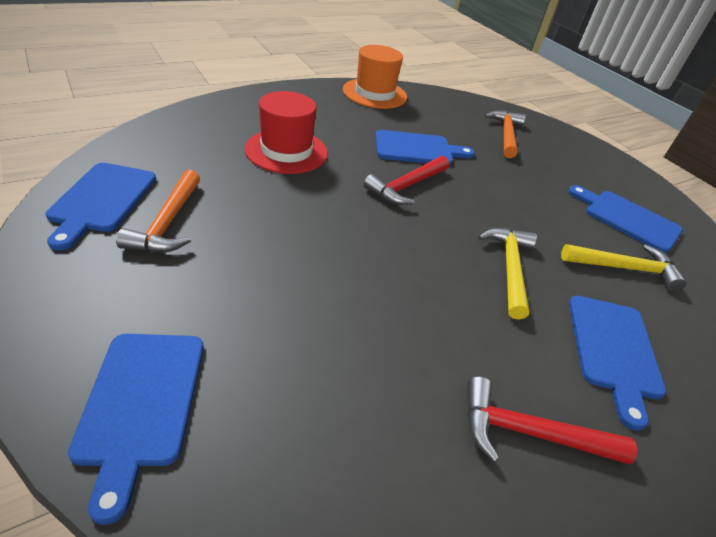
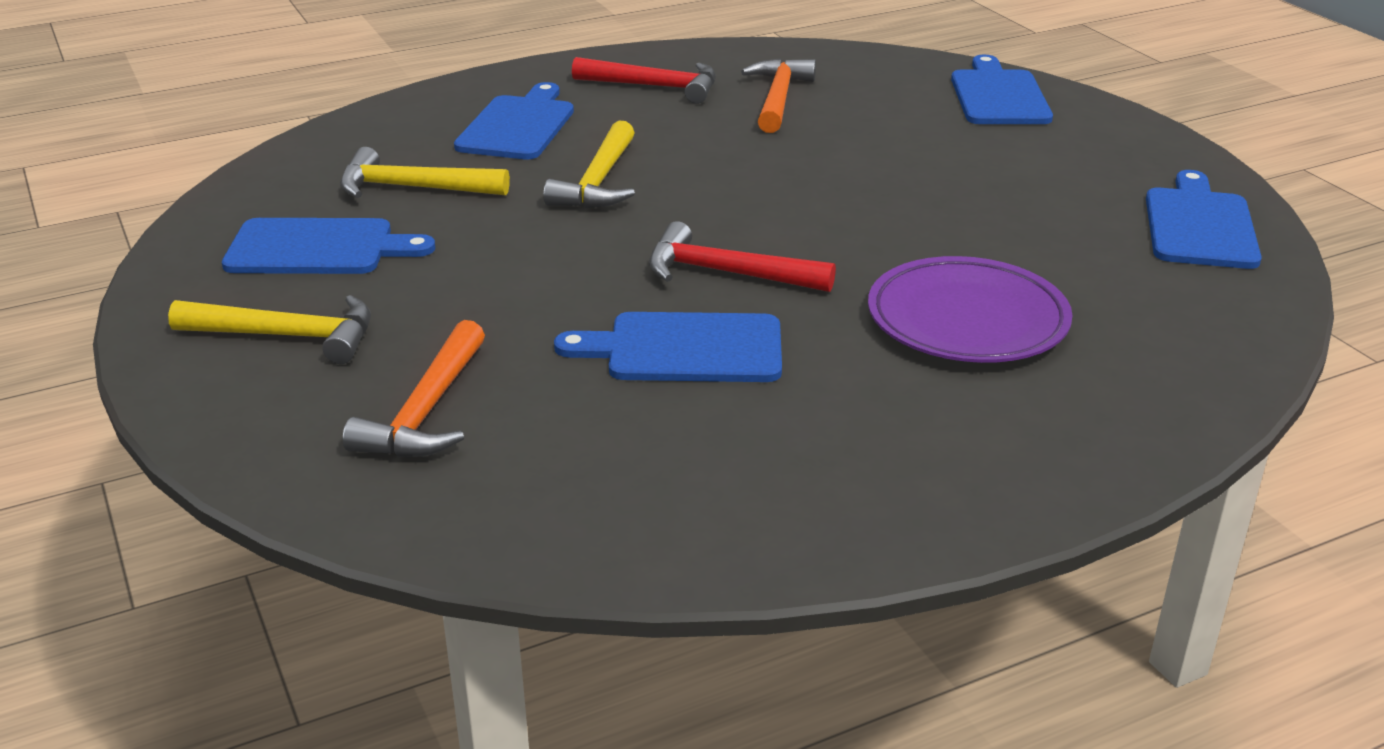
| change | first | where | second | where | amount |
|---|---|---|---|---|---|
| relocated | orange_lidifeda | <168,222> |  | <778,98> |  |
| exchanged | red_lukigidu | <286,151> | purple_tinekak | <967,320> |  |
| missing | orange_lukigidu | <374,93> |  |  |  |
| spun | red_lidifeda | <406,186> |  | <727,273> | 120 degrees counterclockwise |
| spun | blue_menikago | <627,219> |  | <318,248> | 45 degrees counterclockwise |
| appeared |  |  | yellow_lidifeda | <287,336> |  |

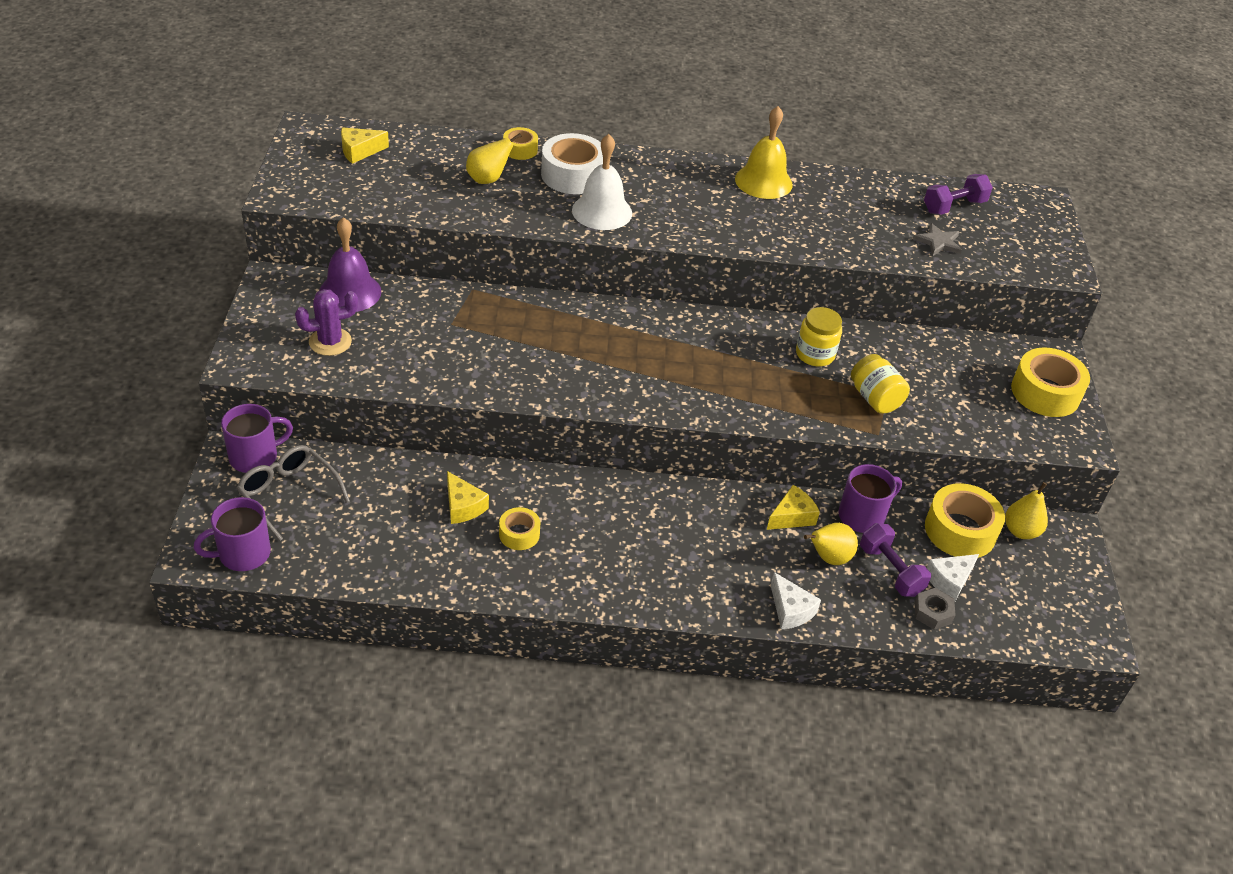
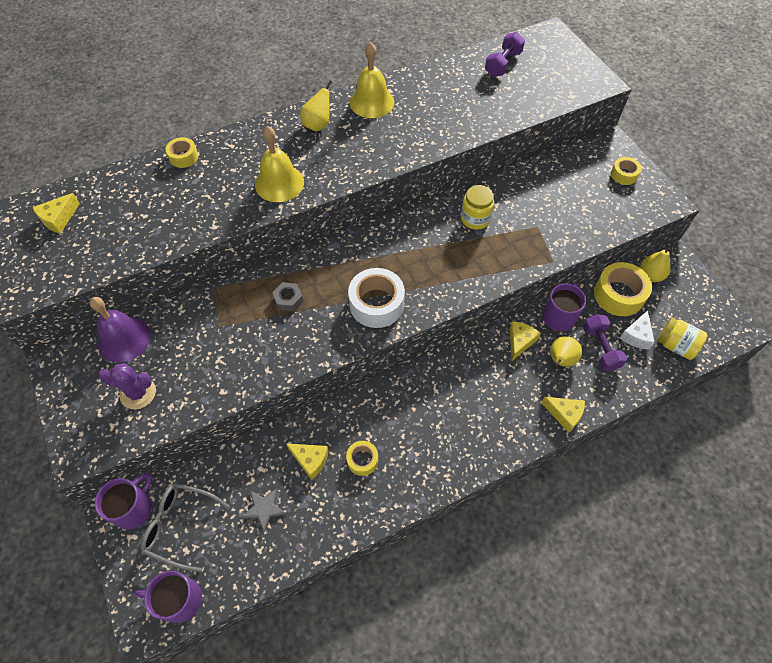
| change | first | where | second | where | amount |
|---|---|---|---|---|---|
| spun | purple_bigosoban | <242,554> |  | <179,600> | 60 degrees clockwise |
| spun | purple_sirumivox | <330,342> |  | <138,393> | 60 degrees clockwise |
| relocated | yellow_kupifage | <488,179> |  | <318,125> |  |
| relocated | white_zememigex | <573,175> |  | <376,304> |  |
| colour | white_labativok | <602,211> | yellow_labativok | <279,183> |  |
| colour | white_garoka | <790,610> | yellow_garoka | <564,414> |  |
| relocated | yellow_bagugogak | <875,398> |  | <675,345> |  |
| spun | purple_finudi | <890,570> |  | <600,348> | 45 degrees clockwise |
| relocated | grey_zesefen | <938,242> |  | <264,508> |  |
| relocated | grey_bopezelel | <932,612> |  | <288,299> |  |
| size | yellow_zememigex | <1045,392> |  | <624,175> | x0.55 |

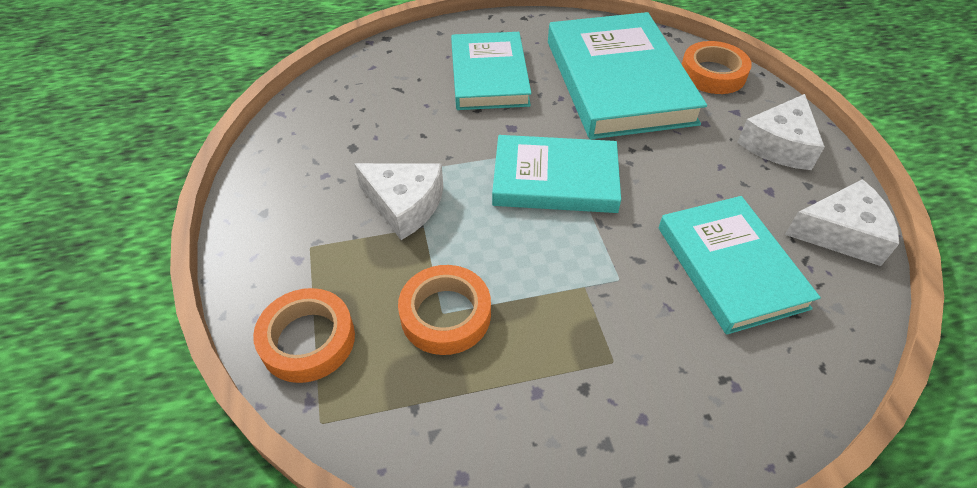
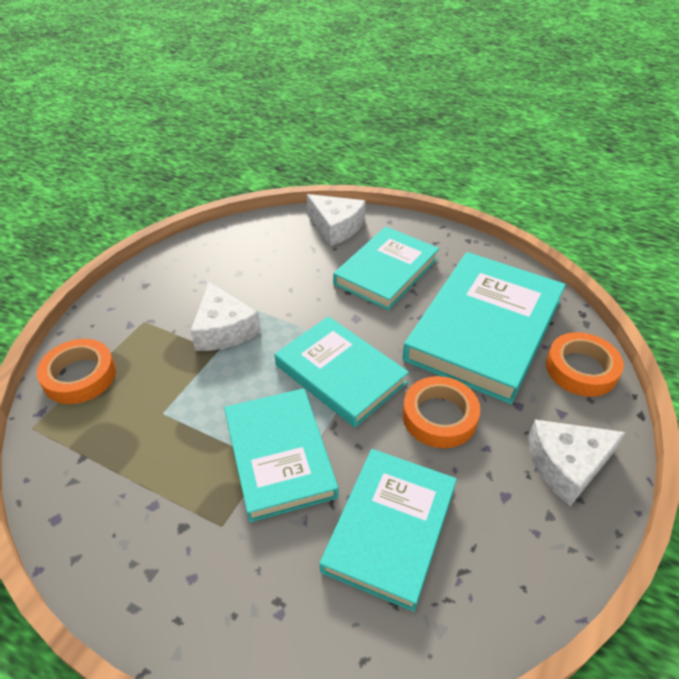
| change | first | where | second | where | amount |
|---|---|---|---|---|---|
| relocated | orange_zememigex | <445,314> |  | <439,417> |  |
| relocated | white_garoka | <841,233> |  | <336,227> |  |
| appeared |  |  | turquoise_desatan | <280,455> |  |

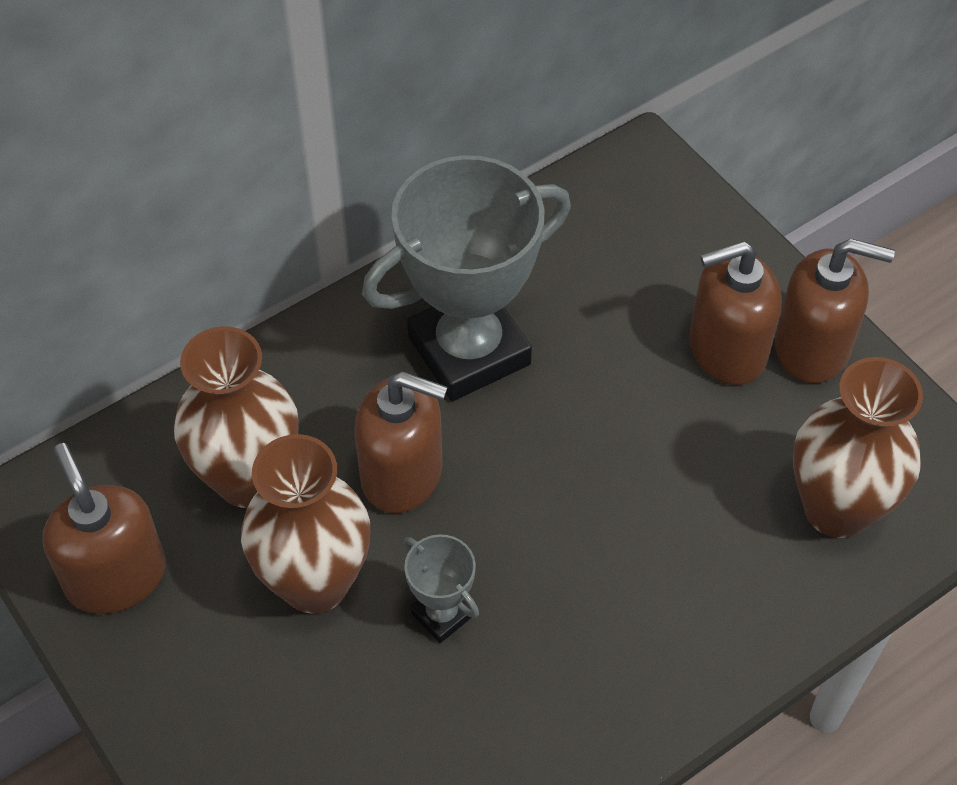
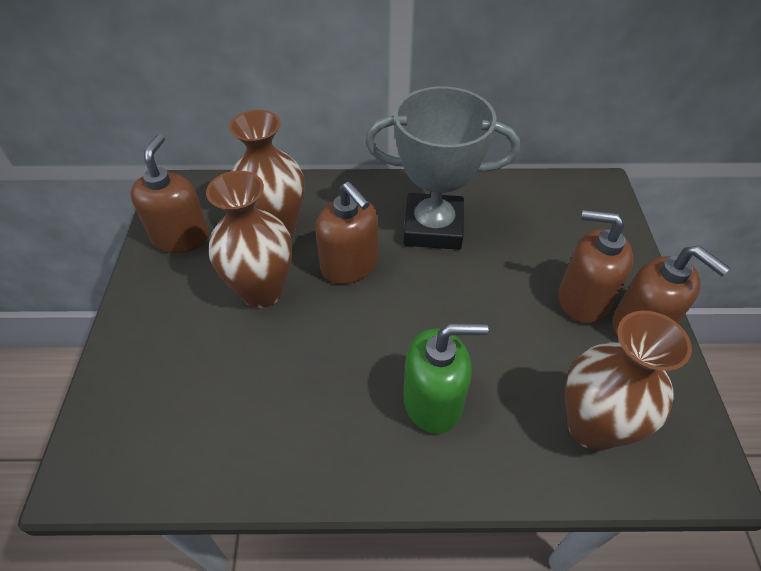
| change | first | where | second | where | amount |
|---|---|---|---|---|---|
| missing | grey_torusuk | <442,614> |  |  |  |
| appeared |  |  | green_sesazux | <433,401> |  |

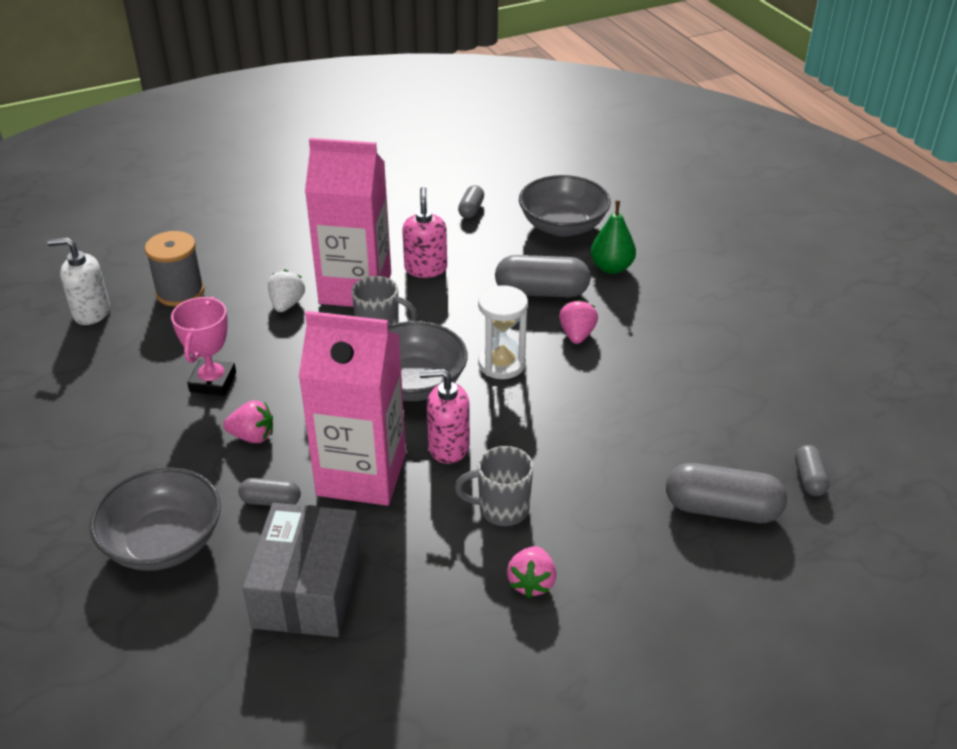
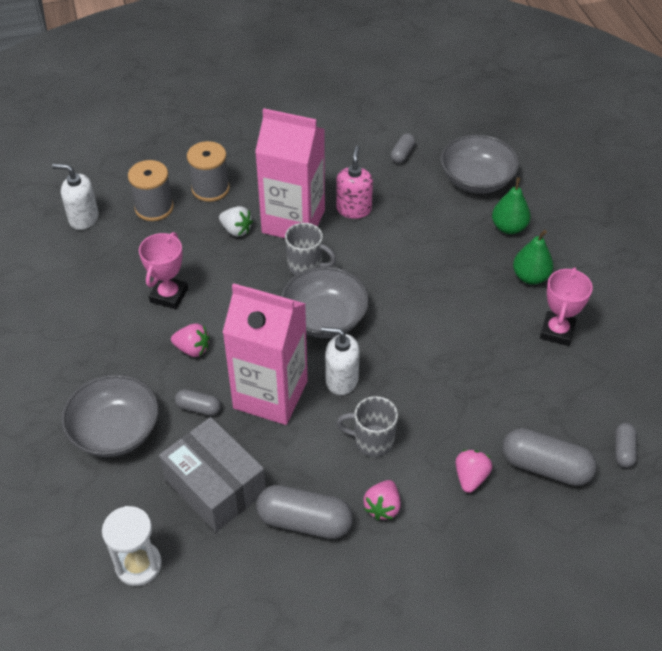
| change | first | where | second | where | amount |
|---|---|---|---|---|---|
| spun | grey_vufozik | <308,588> |  | <215,486> | 60 degrees counterclockwise |
| spun | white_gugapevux | <287,304> |  | <236,230> | 105 degrees clockwise |
| colour | pink_sesazux | <448,447> | white_sesazux | <341,380> |  |
| relocated | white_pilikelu | <501,364> |  | <138,565> |  |
| relocated | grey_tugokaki | <541,292> |  | <304,521> |  |
| relocated | pink_gugapevux | <577,335> |  | <470,477> |  |
| appeared |  |  | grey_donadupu | <210,188> |  |
| appeared |  |  | green_kupifage | <530,277> |  |
| appeared |  |  | pink_torusuk | <557,331> |  |

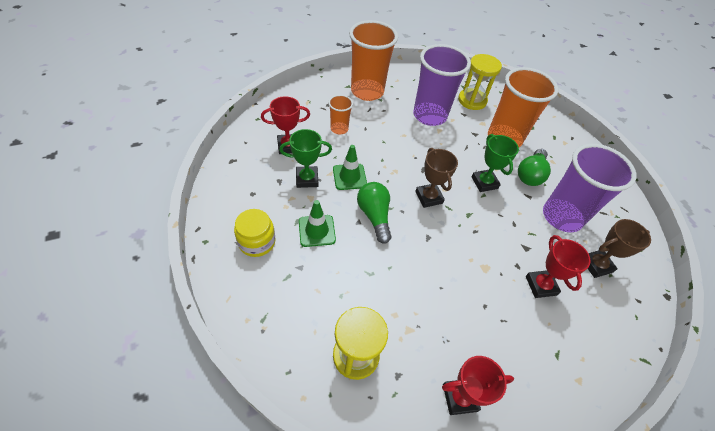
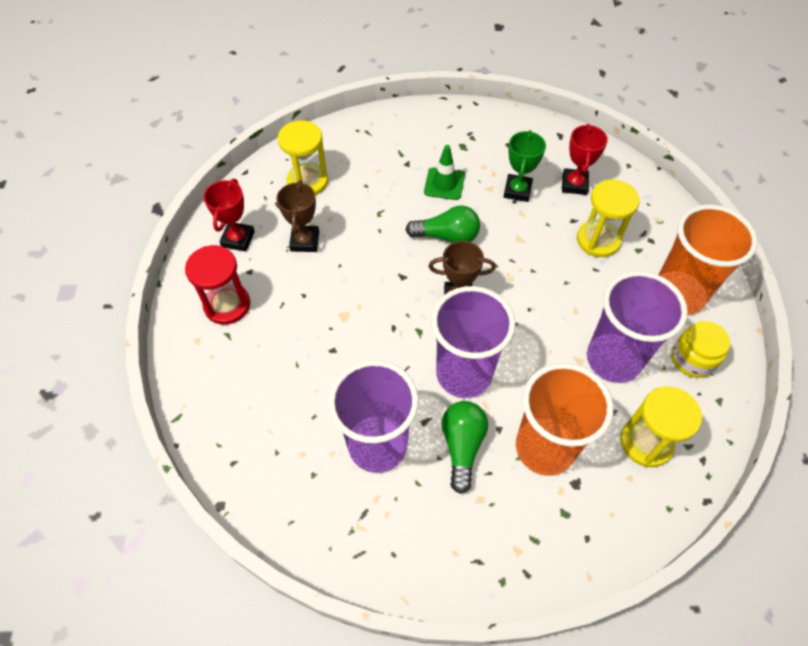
| change | first | where | second | where | amount |
|---|---|---|---|---|---|
| relocated | yellow_bagugogak | <257,242> |  | <692,359> |  |
| exchanged | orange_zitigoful | <339,129> | yellow_pilikelu | <598,240> |  |
| missing | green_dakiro | <349,177> |  |  |  |
| exchanged | green_torusuk | <484,182> | purple_zitigoful | <464,374> |  |
| spun | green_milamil | <530,174> |  | <462,446> | 45 degrees clockwise |
| missing | red_torusuk | <541,285> |  |  |  |
| relocated | brown_torusuk | <596,265> |  | <305,241> |  |
| appeared |  |  | red_pilikelu | <227,305> |  |

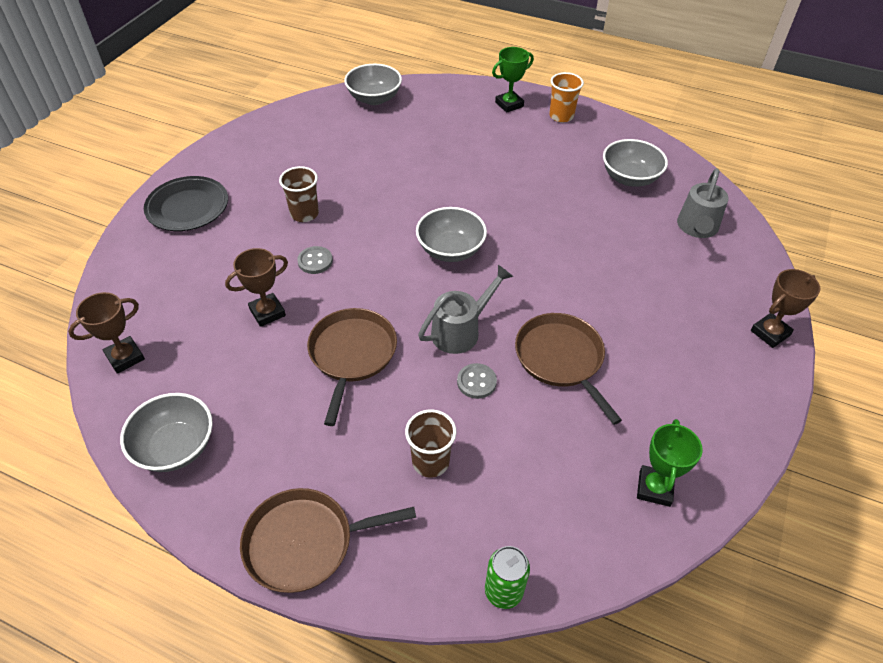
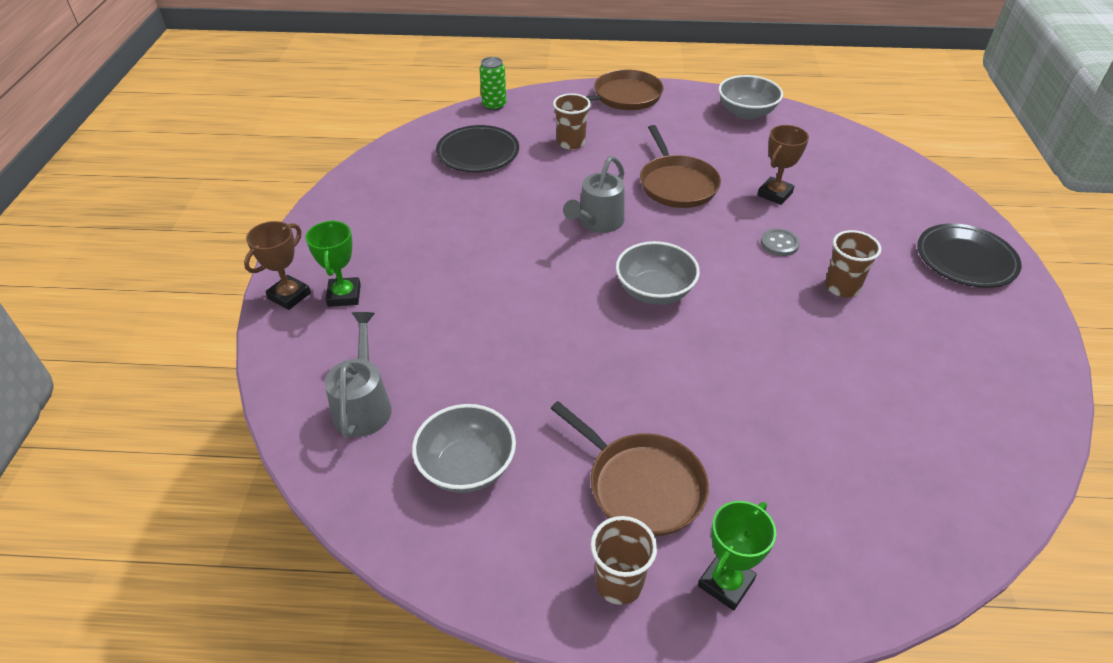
| change | first | where | second | where | amount |
|---|---|---|---|---|---|
| missing | brown_torusuk | <125,357> |  |  |  |
| missing | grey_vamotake | <374,98> |  |  |  |
| missing | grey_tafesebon | <476,382> |  |  |  |
| relocated | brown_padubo | <561,359> |  | <641,485> |  |
| colour | orange_zitigoful | <561,116> | brown_zitigoful | <619,583> |  |
| relocated | green_torusuk | <654,488> |  | <344,295> |  |
| appeared |  |  | black_tinekak | <478,153> |  |

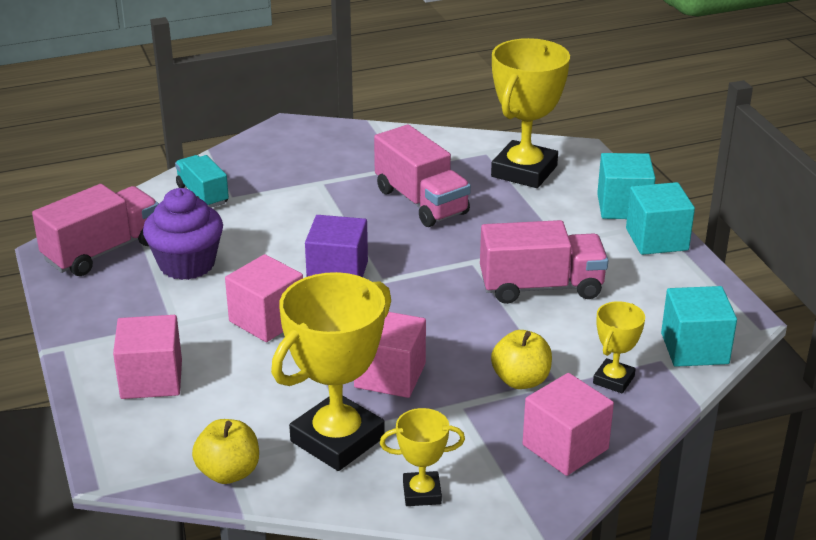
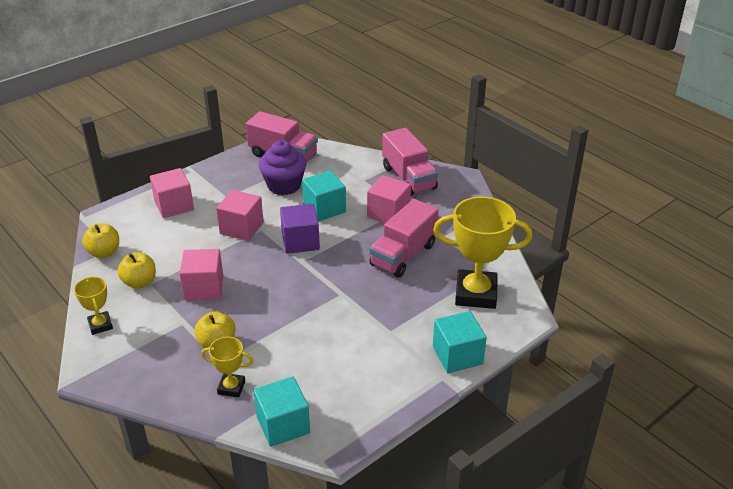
| change | first | where | second | where | amount |
|---|---|---|---|---|---|
| missing | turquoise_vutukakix | <203,195> |  |  |  |
| exchanged | yellow_torusuk | <337,439> | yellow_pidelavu | <140,282> |  |
| relocated | pink_vutukakix | <541,287> |  | <409,178> |  |
| relocated | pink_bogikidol | <565,447> |  | <388,213> |  |
| relocated | turquoise_bogikidol | <657,239> |  | <324,208> |  |

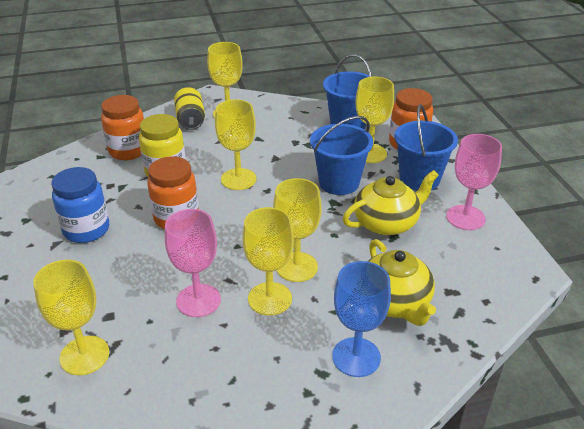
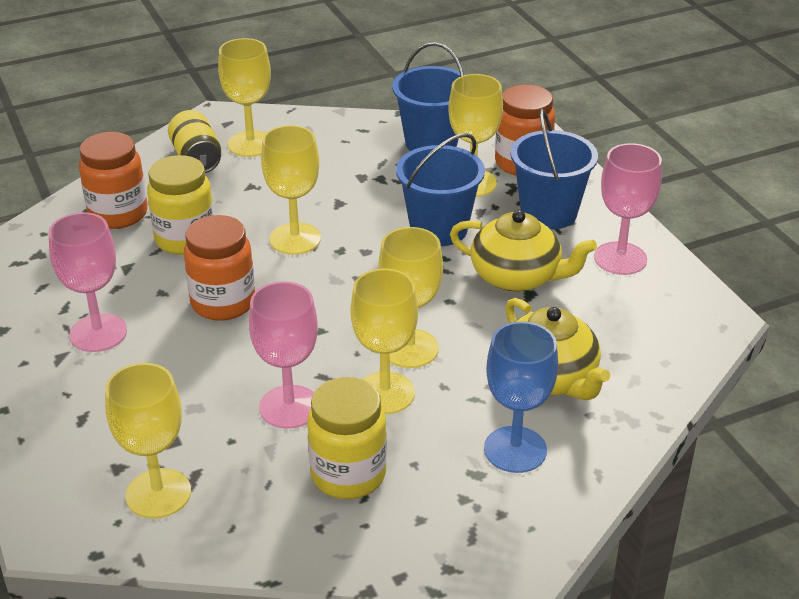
| change | first | where | second | where | amount |
|---|---|---|---|---|---|
| exchanged | blue_bagugogak | <86,230> | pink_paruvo | <98,333> |  |
| spun | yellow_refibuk | <387,223> |  | <517,277> | 60 degrees clockwise |
| appeared |  |  | yellow_bagugogak | <348,474> |  |

